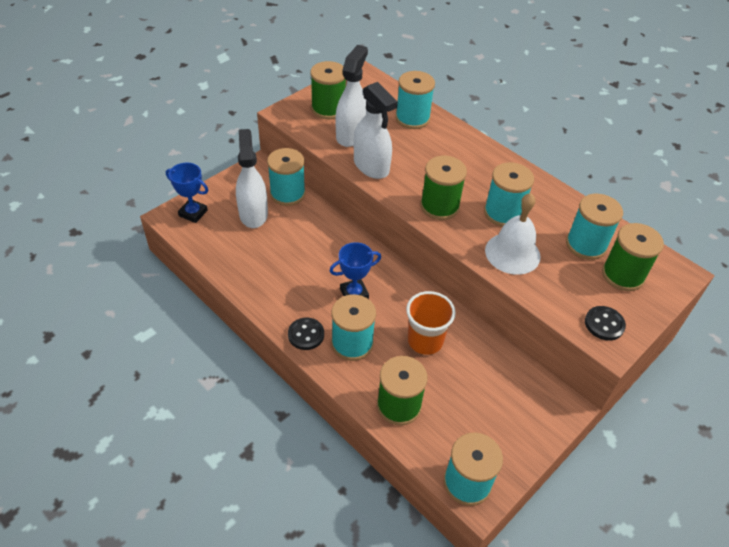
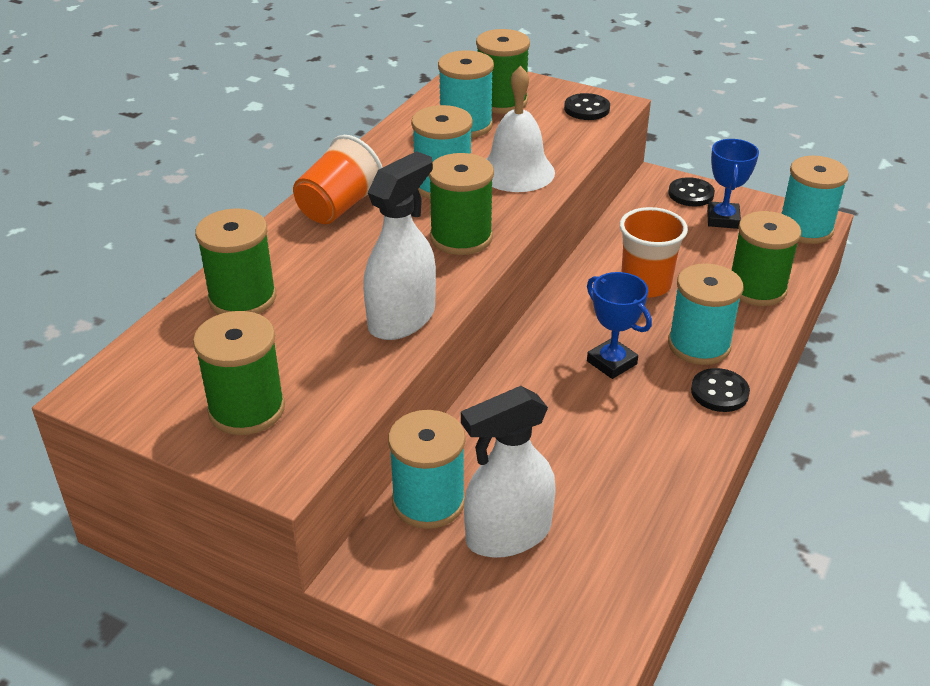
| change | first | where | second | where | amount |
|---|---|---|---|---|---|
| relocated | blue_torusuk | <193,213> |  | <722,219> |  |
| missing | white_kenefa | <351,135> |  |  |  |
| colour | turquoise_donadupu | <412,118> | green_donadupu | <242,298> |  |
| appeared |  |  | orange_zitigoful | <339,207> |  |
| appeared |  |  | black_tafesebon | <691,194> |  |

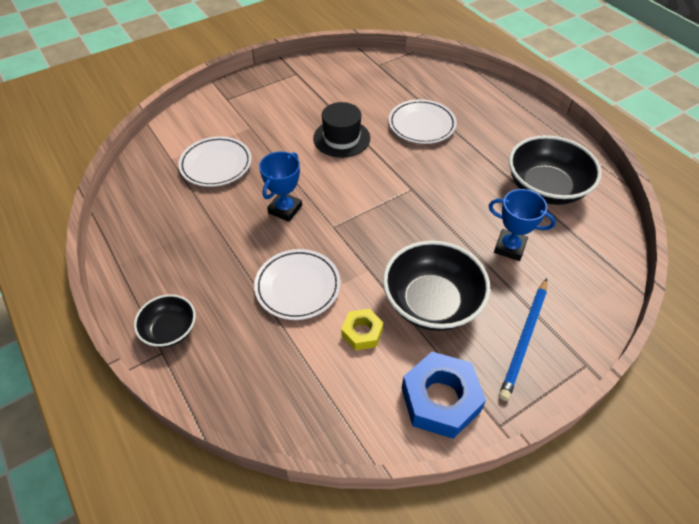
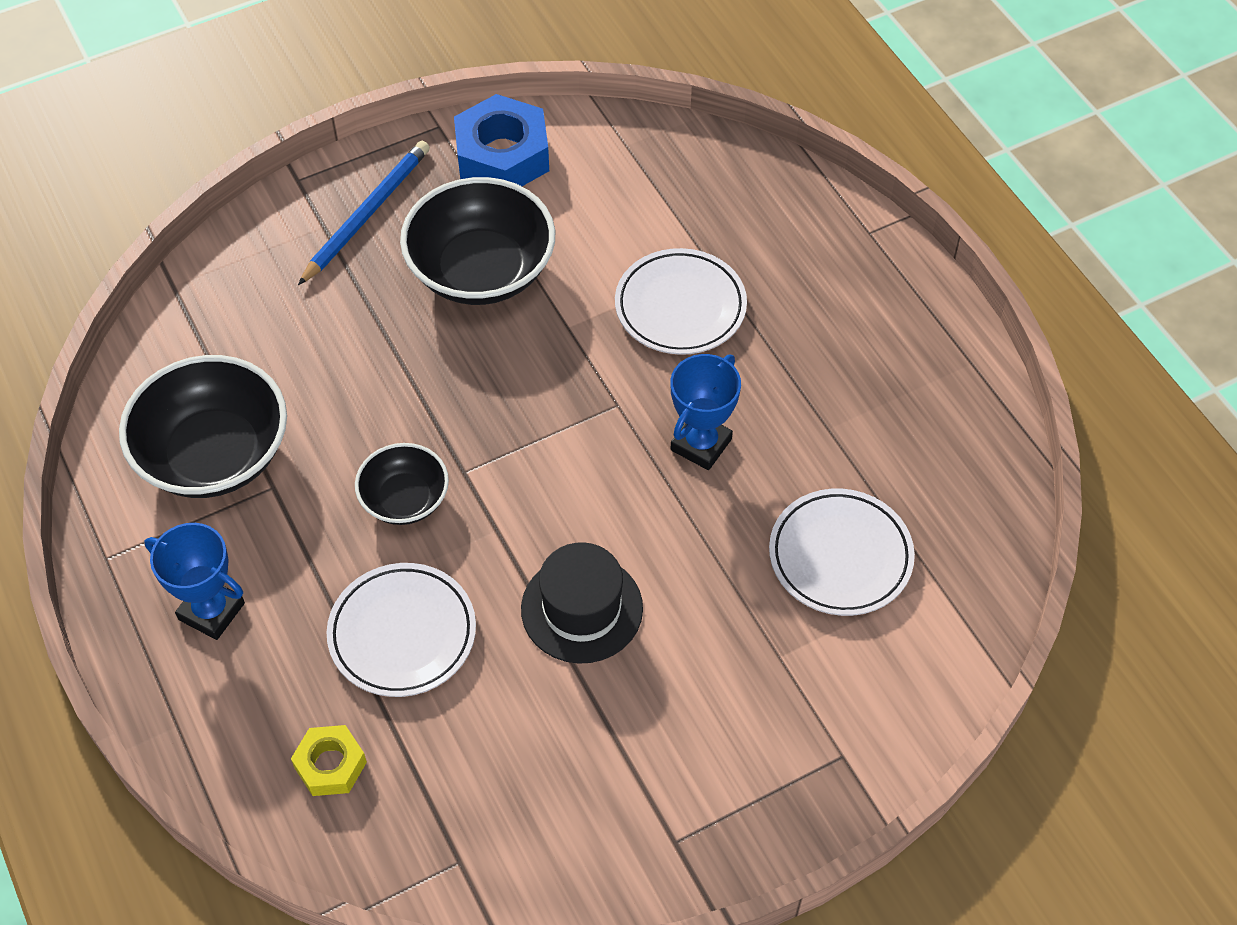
| change | first | where | second | where | amount |
|---|---|---|---|---|---|
| relocated | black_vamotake | <170,330> |  | <405,499> |  |
| relocated | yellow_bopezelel | <362,333> |  | <330,765> |  |
| relocated | blue_torusuk | <509,247> |  | <211,611> |  |

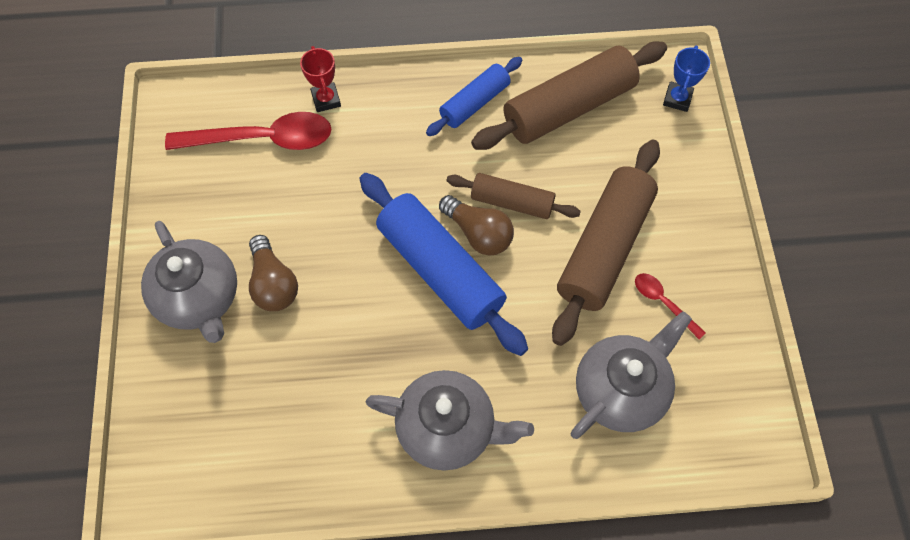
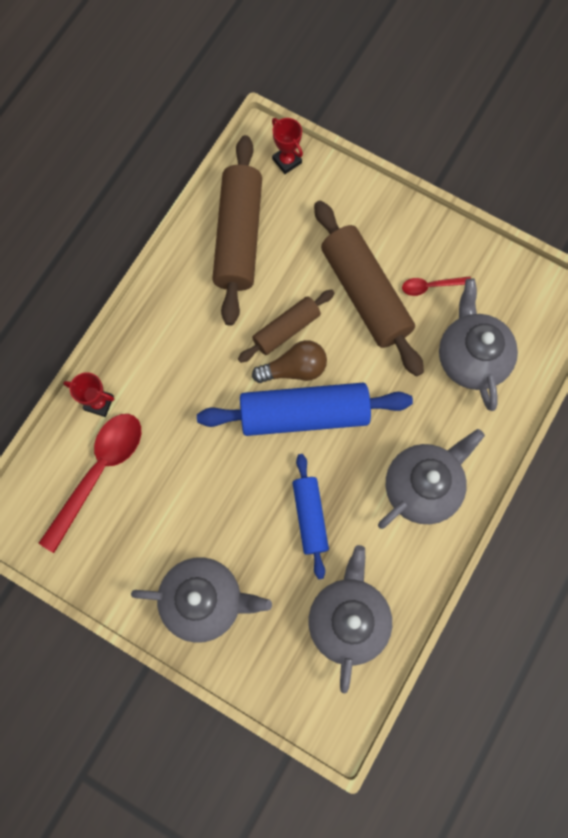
| change | first | where | second | where | amount |
|---|---|---|---|---|---|
| missing | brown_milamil | <273,283> |  |  |  |
| relocated | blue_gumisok | <474,103> |  | <310,517> |  |
| colour | blue_torusuk | <677,99> | red_torusuk | <287,161> |  |
| appeared |  |  | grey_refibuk | <348,619> |  |

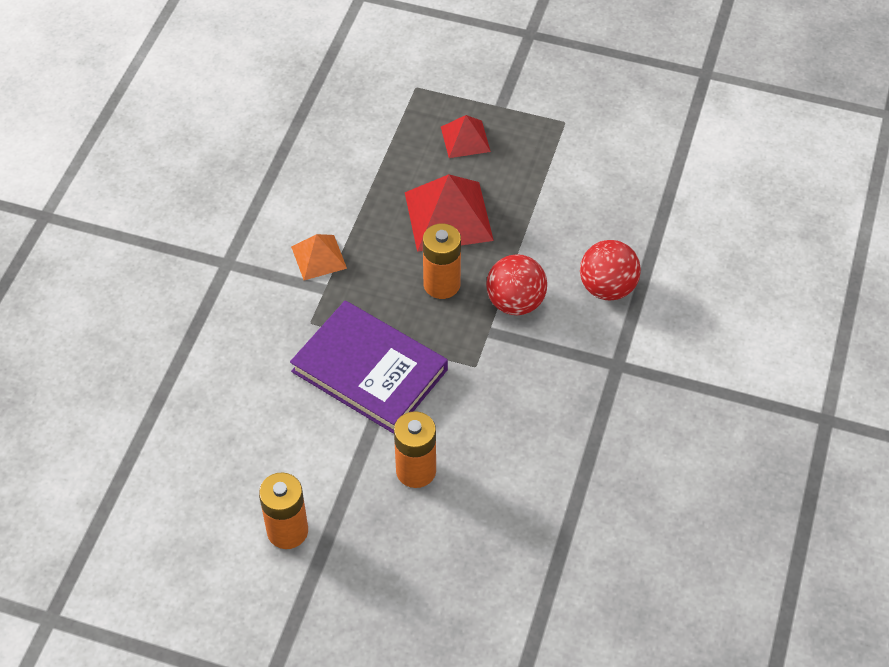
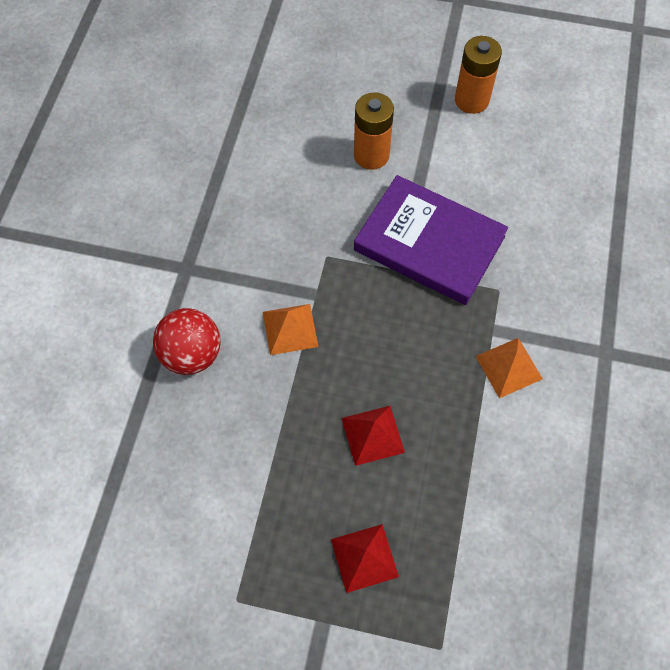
| change | first | where | second | where | amount |
|---|---|---|---|---|---|
| size | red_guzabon | <448,216> |  | <372,435> | x0.57 |
| missing | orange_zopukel | <441,284> |  |  |  |
| exchanged | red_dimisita | <515,302> | orange_guzabon | <290,329> |  |

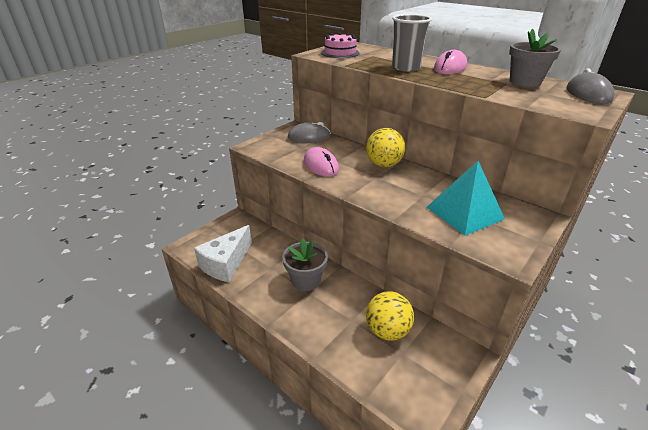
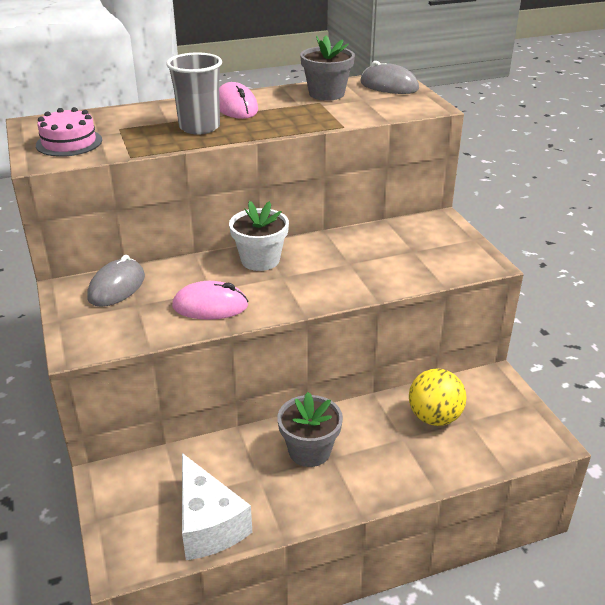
| change | first | where | second | where | amount |
|---|---|---|---|---|---|
| exchanged | yellow_dimisita | <383,164> | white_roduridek | <260,260> |  |
| missing | turquoise_guzabon | <465,213> |  |  |  |

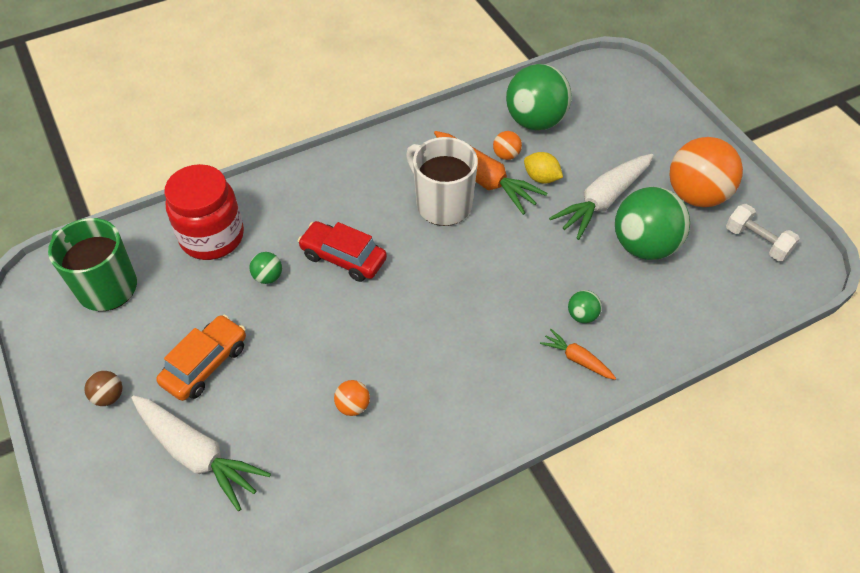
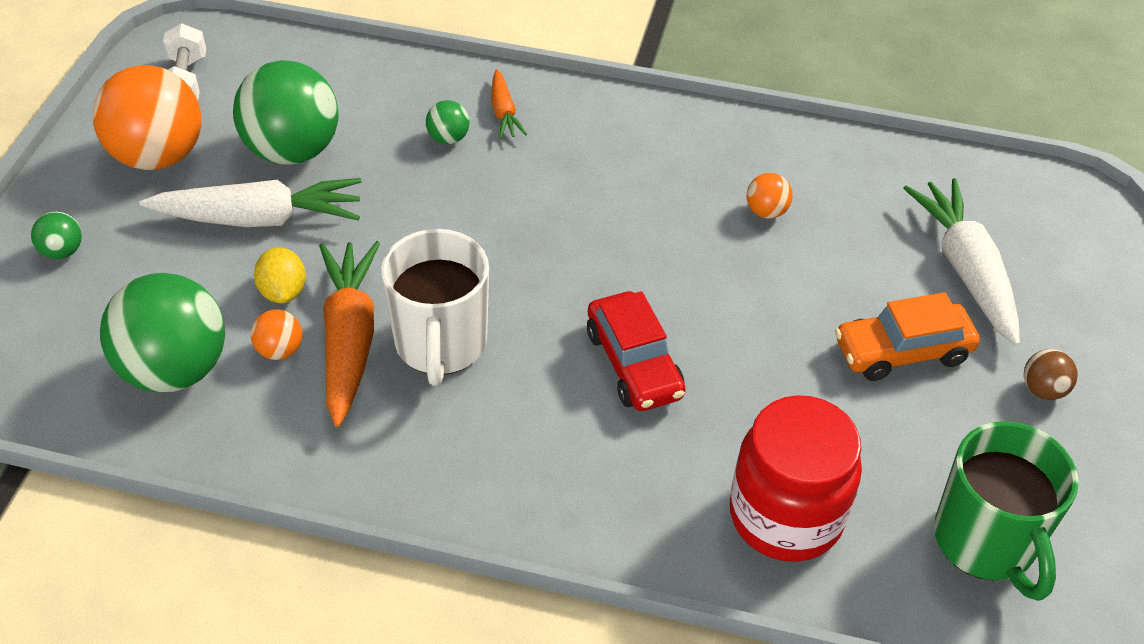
| change | first | where | second | where | amount |
|---|---|---|---|---|---|
| relocated | green_dimisita | <268,277> |  | <62,251> |  |

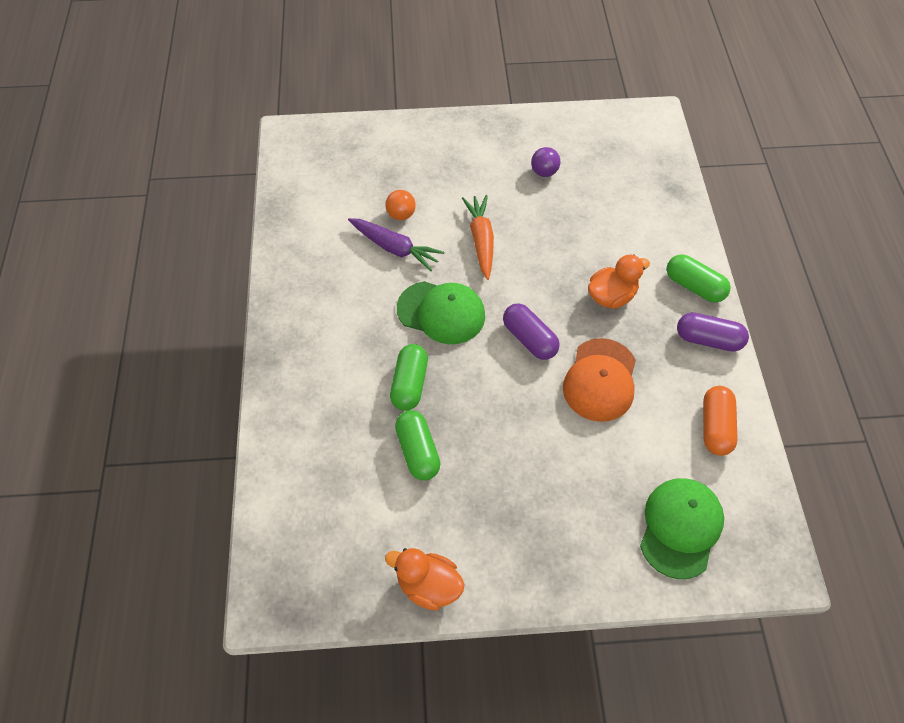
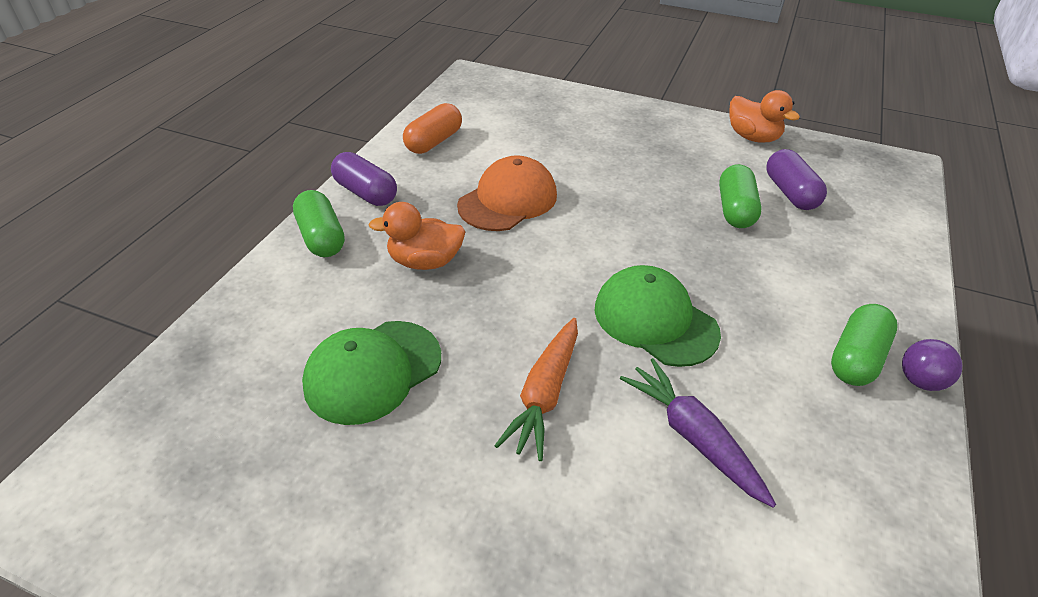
| change | first | where | second | where | amount |
|---|---|---|---|---|---|
| missing | orange_dimisita | <401,215> |  |  |  |
| relocated | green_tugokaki | <409,384> |  | <856,358> |  |
| relocated | purple_tugokaki | <529,339> |  | <790,193> |  |
| relocated | purple_dimisita | <544,172> |  | <920,381> |  |
| relocated | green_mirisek | <680,528> |  | <373,371> |  |

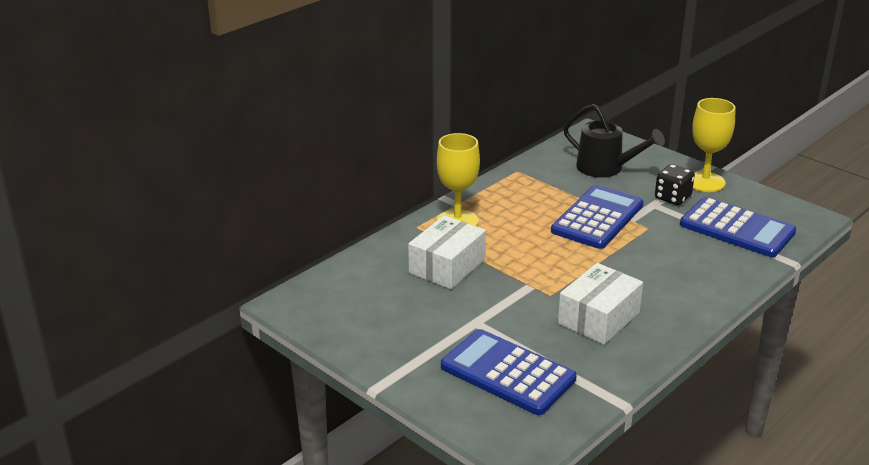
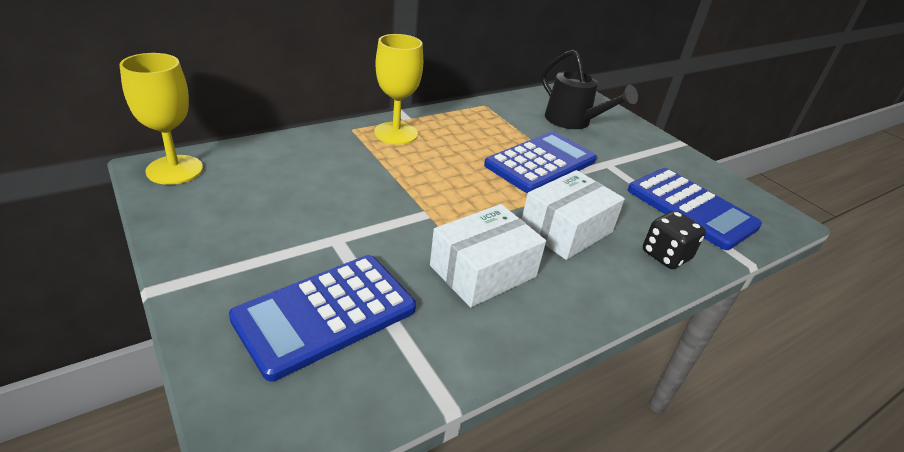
| change | first | where | second | where | amount |
|---|---|---|---|---|---|
| relocated | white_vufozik | <447,266> |  | <566,230> |  |
| spun | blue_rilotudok | <507,373> |  | <325,314> | 90 degrees counterclockwise |
| relocated | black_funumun | <672,198> |  | <666,255> |  |
| relocated | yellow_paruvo | <705,182> |  | <175,170> |  |

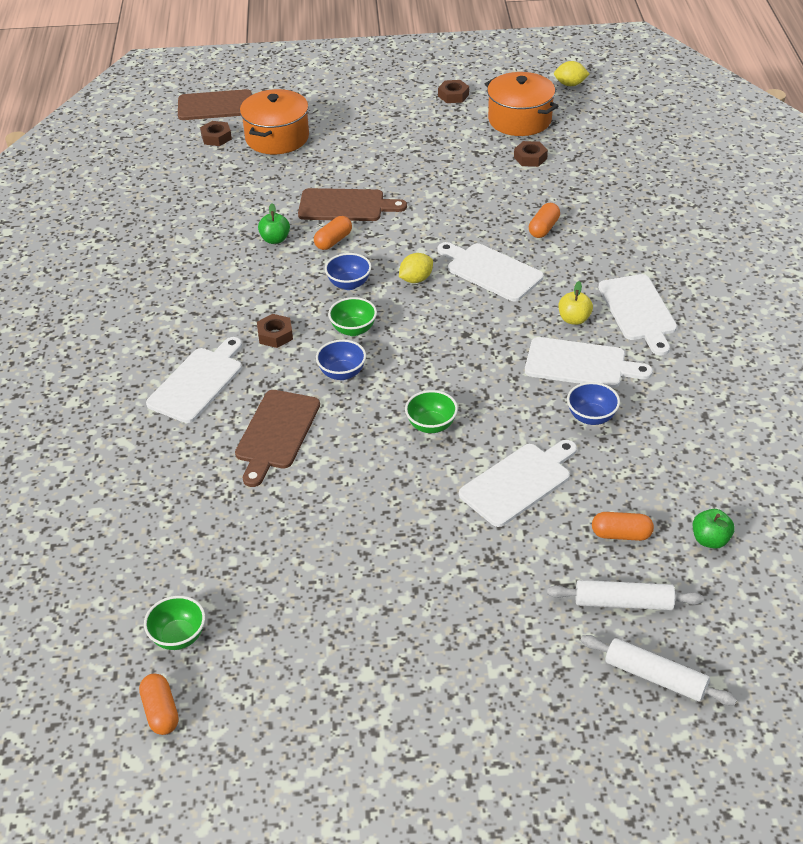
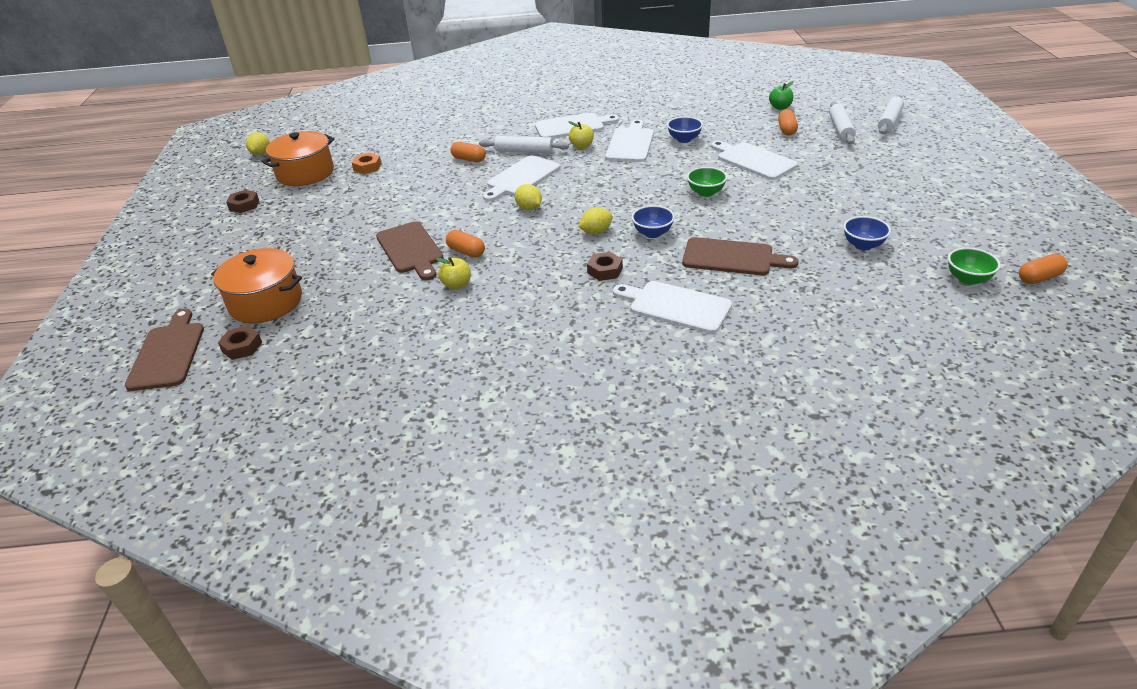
| change | first | where | second | where | amount |
|---|---|---|---|---|---|
| colour | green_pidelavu | <275,239> | yellow_pidelavu | <457,285> |  |
| spun | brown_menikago | <345,206> |  | <410,249> | 150 degrees clockwise |
| relocated | blue_vamotake | <349,284> |  | <863,245> |  |
| exchanged | green_vamotake | <353,329> | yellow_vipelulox | <596,232> |  |
| colour | brown_bopezelel | <530,158> | orange_bopezelel | <367,167> |  |
| appeared |  |  | white_gumisok | <524,151> |  |

